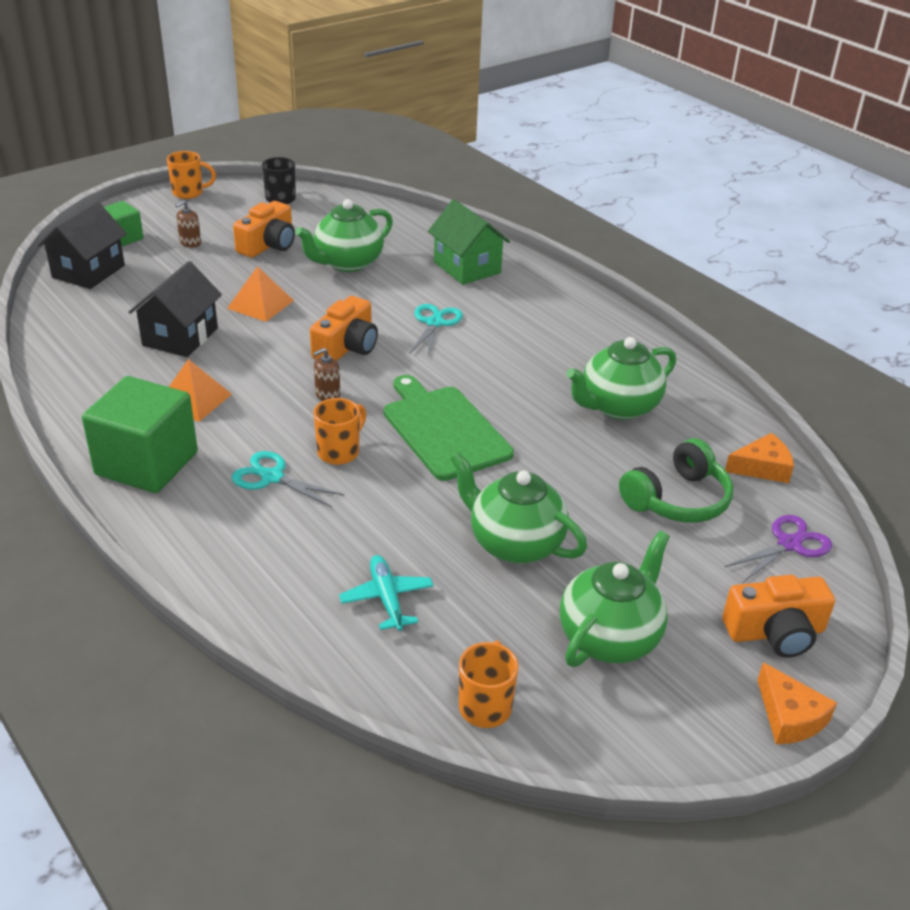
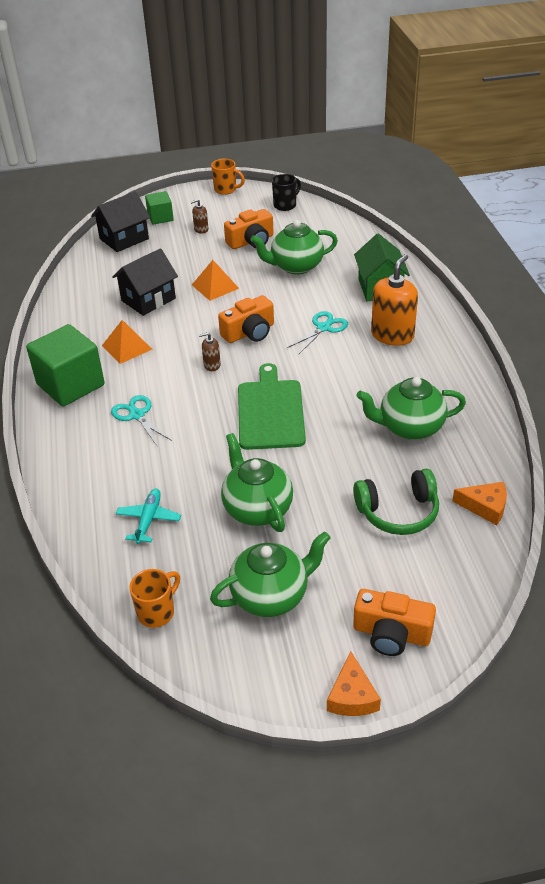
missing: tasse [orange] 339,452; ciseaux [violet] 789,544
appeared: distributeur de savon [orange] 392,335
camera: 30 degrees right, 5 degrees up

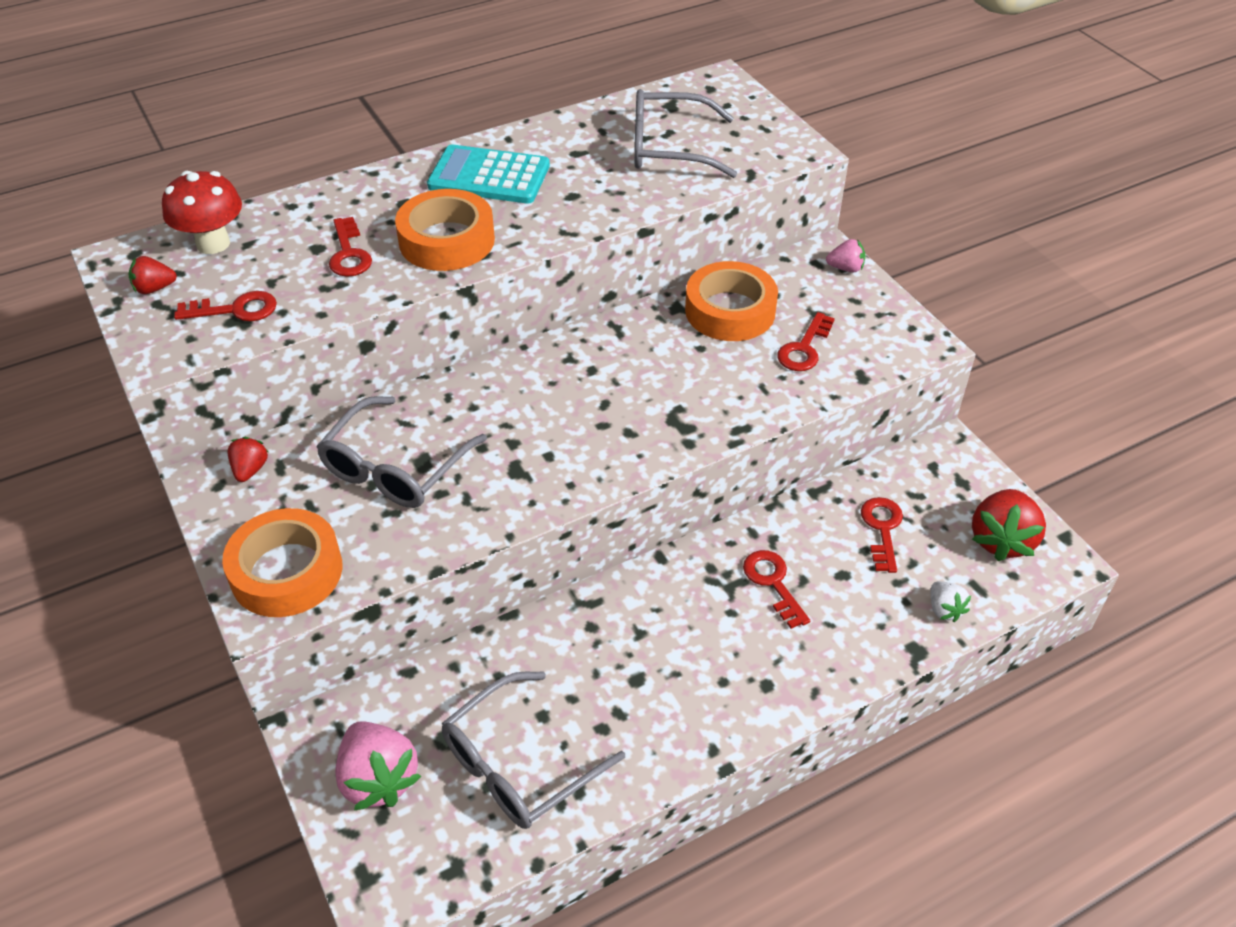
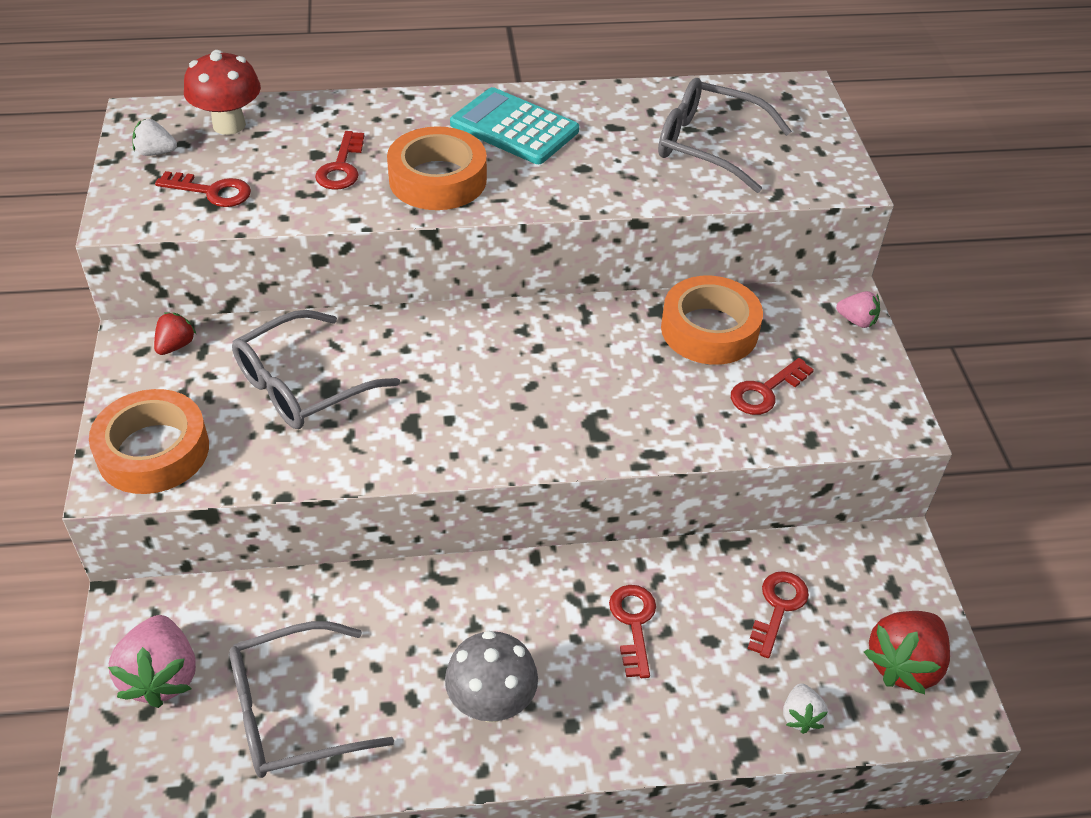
appeared: champignon [gris] 491,704
colour: fraise [rouge] 154,288 to fraise [blanc] 155,152
camera: 20 degrees right, 0 degrees up

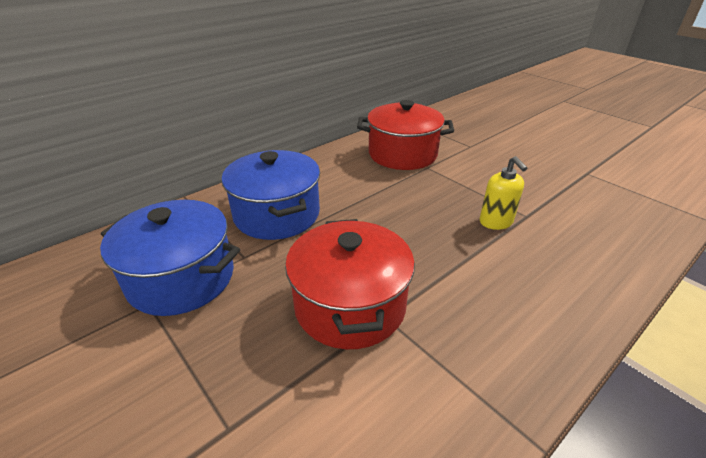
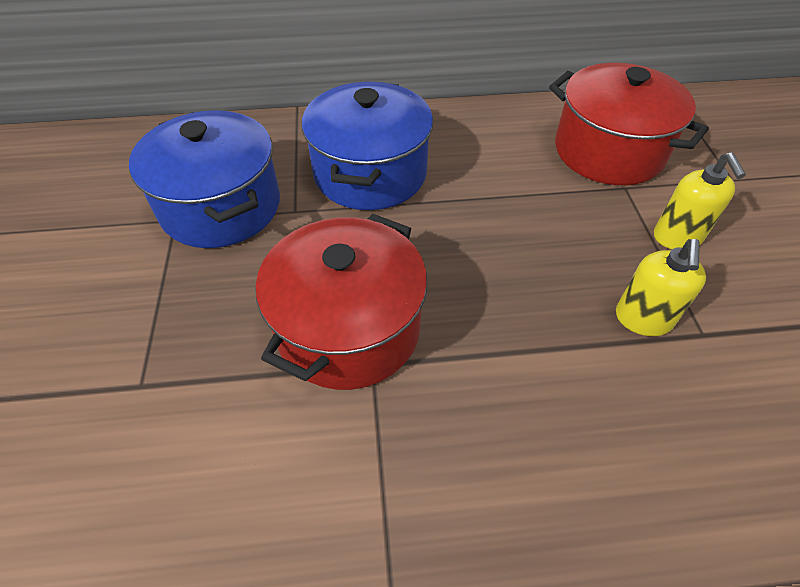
appeared: distributeur de savon [jaune] 677,237
camera: 35 degrees right, 15 degrees up

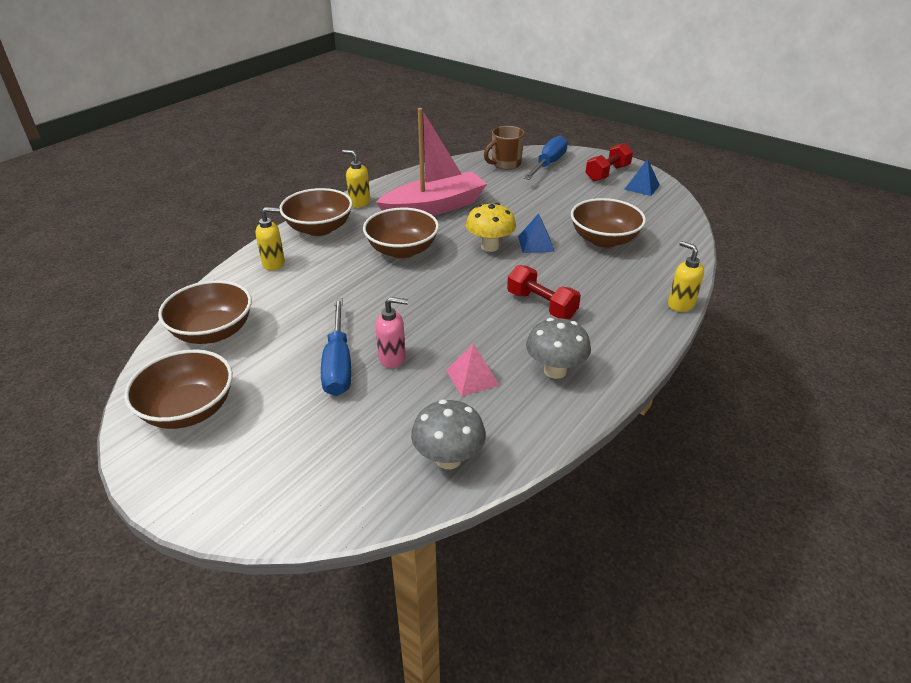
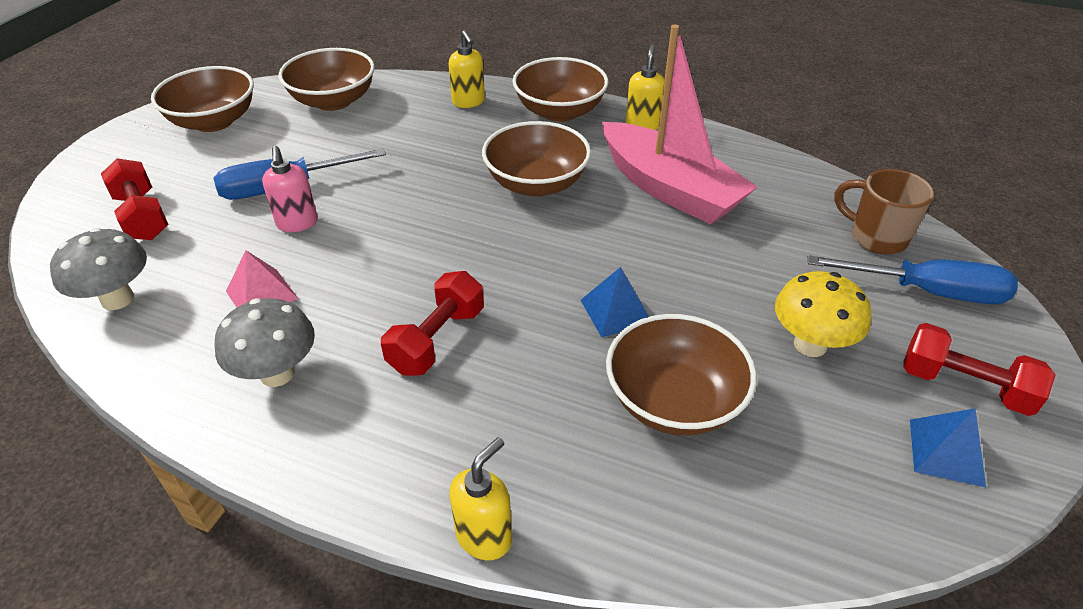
appeared: haltère [rouge] 142,216
relocated: champignon [jaune] 490,247 to 810,345
camera: 75 degrees right, 5 degrees up

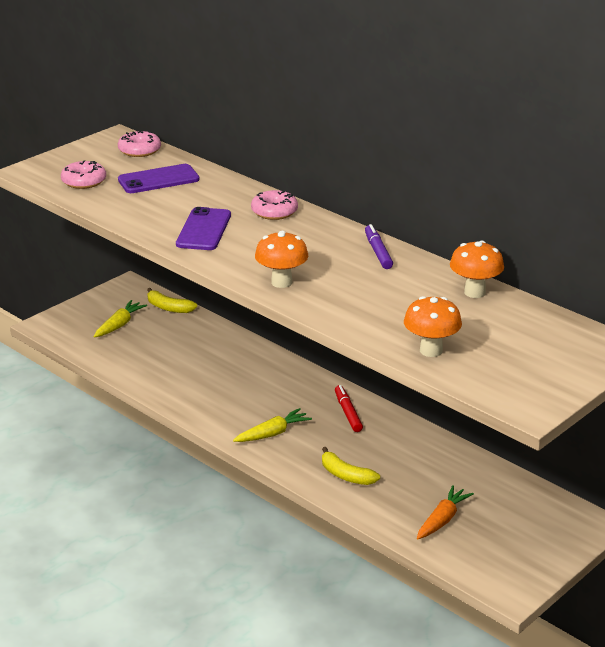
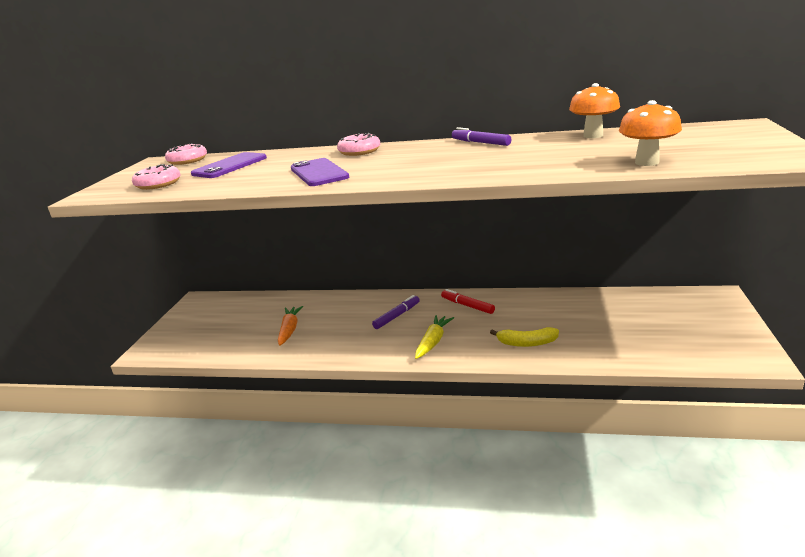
missing: carotte [jaune] 119,325; banane [jaune] 169,307; champignon [orange] 281,282
appeared: feutre [violet] 397,316
relocated: carotte [orange] 442,519 to 289,330
camera: 30 degrees left, 5 degrees down

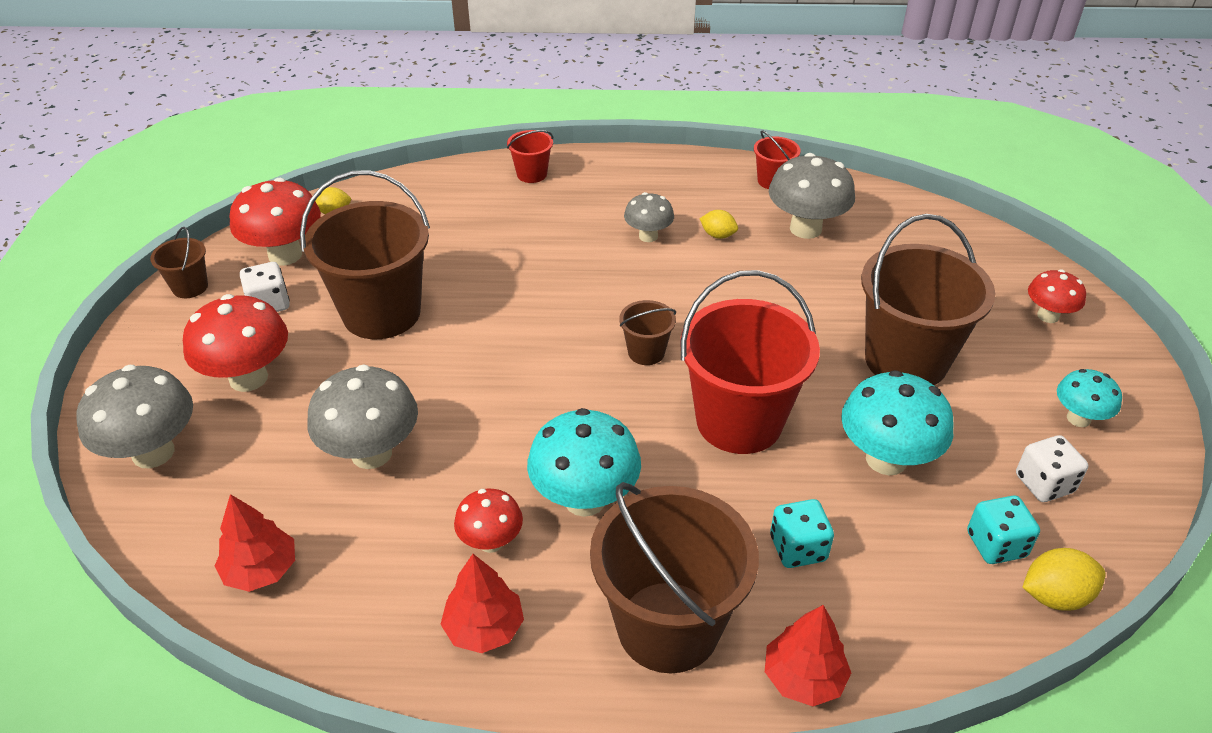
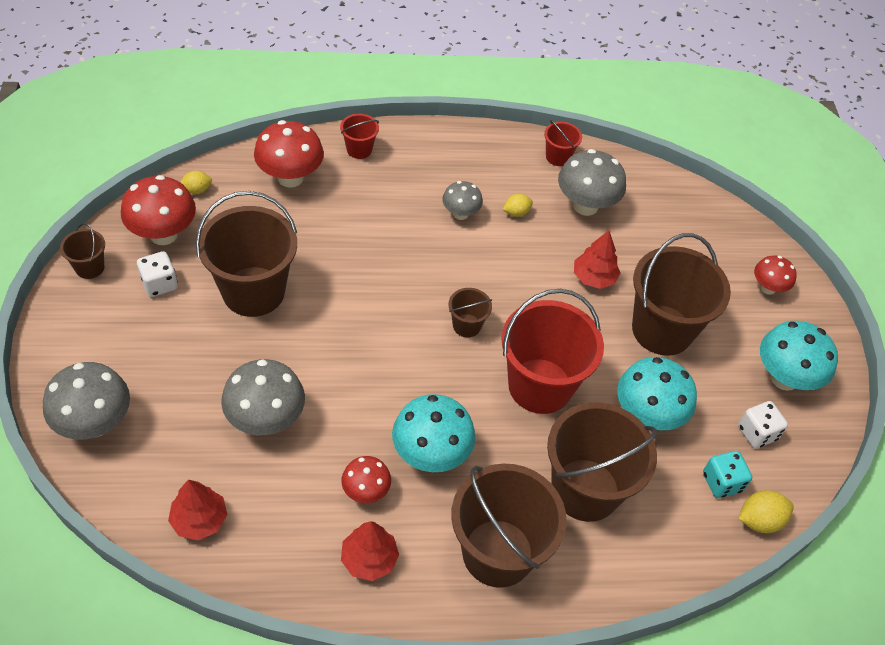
relocated: champignon [rouge] 248,378 to 290,178; arbre [rouge] 803,677 to 593,277
exchanged: dé [turquoise] 798,548 to seau [marron] 585,490
spun: citron [jaune] 718,235 = 516,213 45 degrees counterclockwise
size: champignon [turquoise] 1078,418 = 784,378 x1.70
camera: 10 degrees left, 10 degrees up

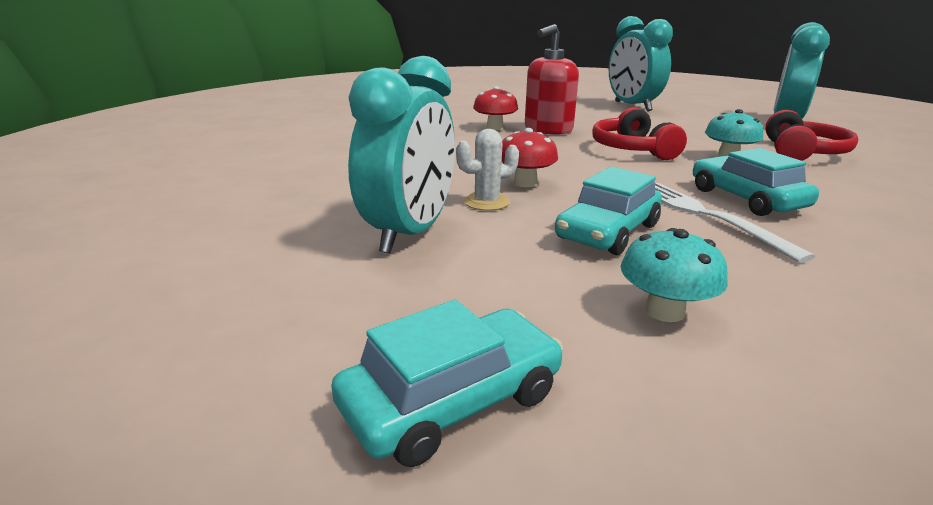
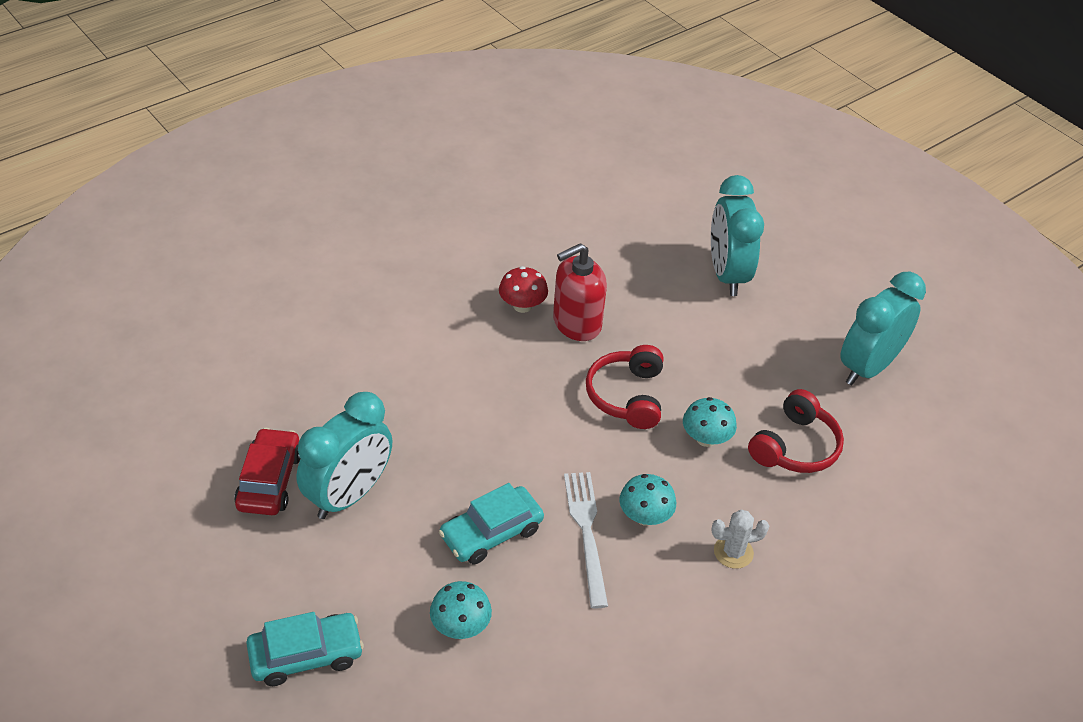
missing: champignon [rouge] 525,183
appeared: voiture [rouge] 269,480
relocated: cactus [blanc] 487,202 to 733,552
exchanged: voiture [turquoise] 746,199 to champignon [turquoise] 645,516
camera: 15 degrees right, 20 degrees up

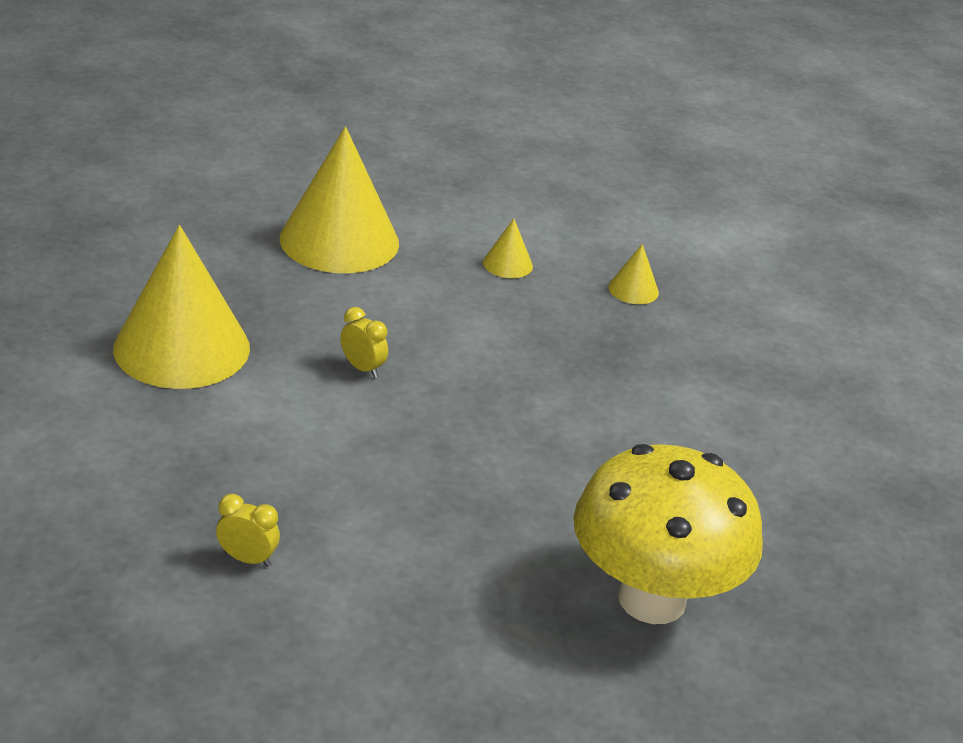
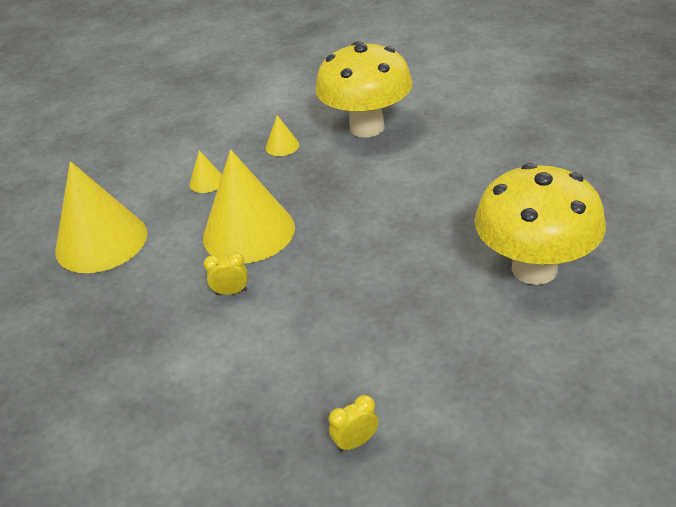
appeared: champignon [jaune] 367,127
relocated: cône [jaune] 182,348 to 248,232
camera: 40 degrees left, 5 degrees up

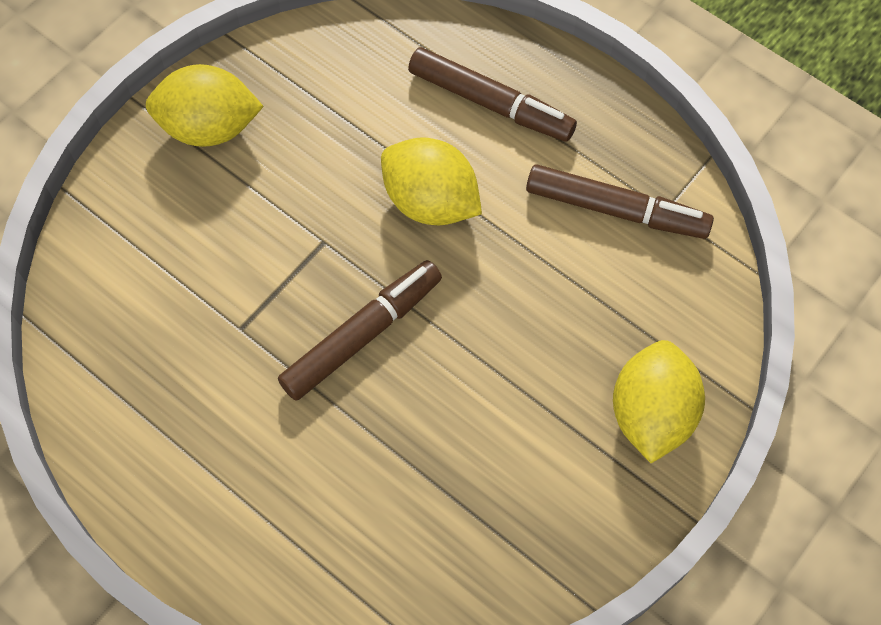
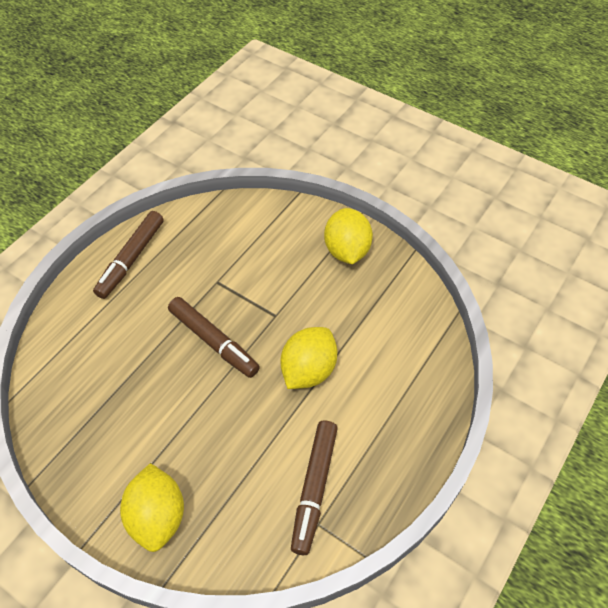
relocated: feutre [marron] 490,103 to 131,259
spun: citron [jaune] 651,414 = 157,516 75 degrees clockwise
camera: 85 degrees right, 10 degrees down

